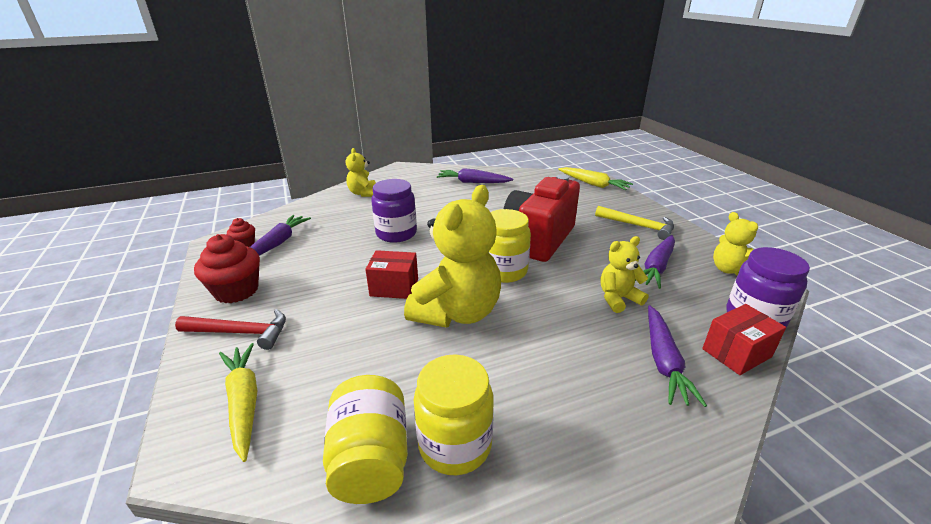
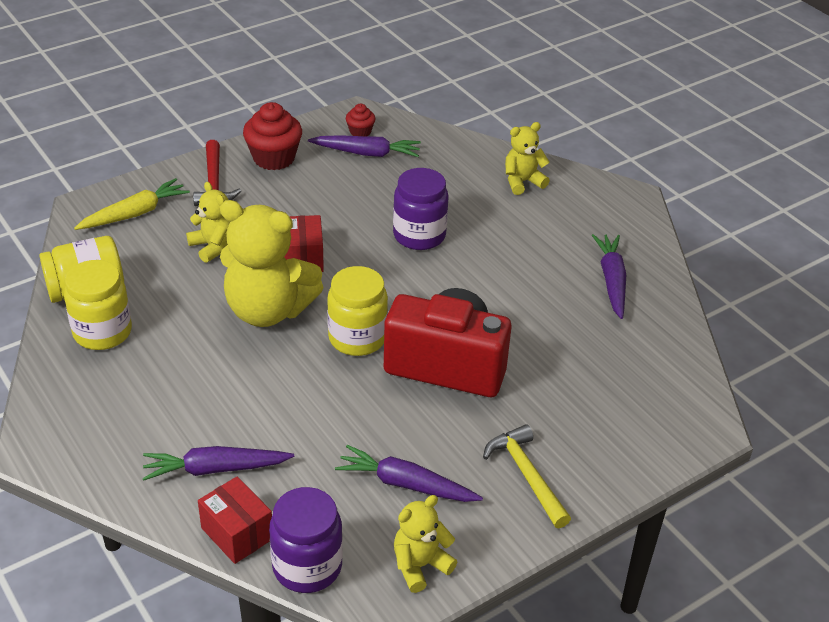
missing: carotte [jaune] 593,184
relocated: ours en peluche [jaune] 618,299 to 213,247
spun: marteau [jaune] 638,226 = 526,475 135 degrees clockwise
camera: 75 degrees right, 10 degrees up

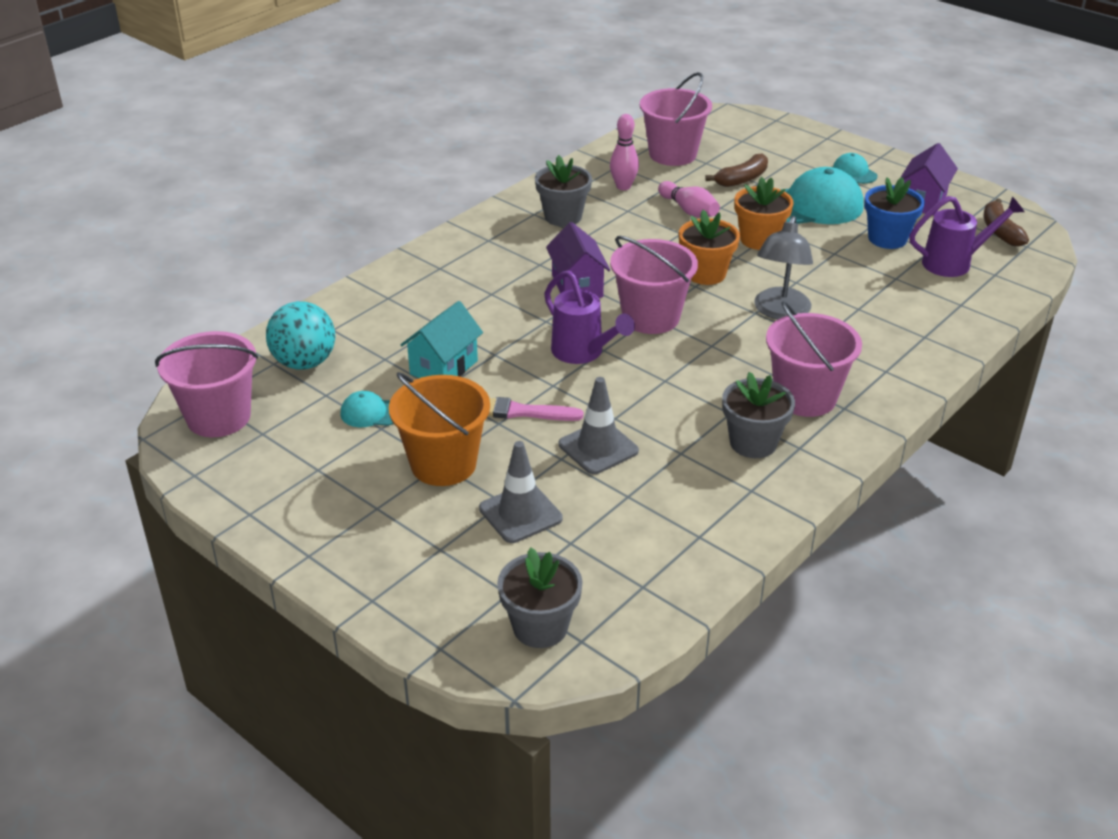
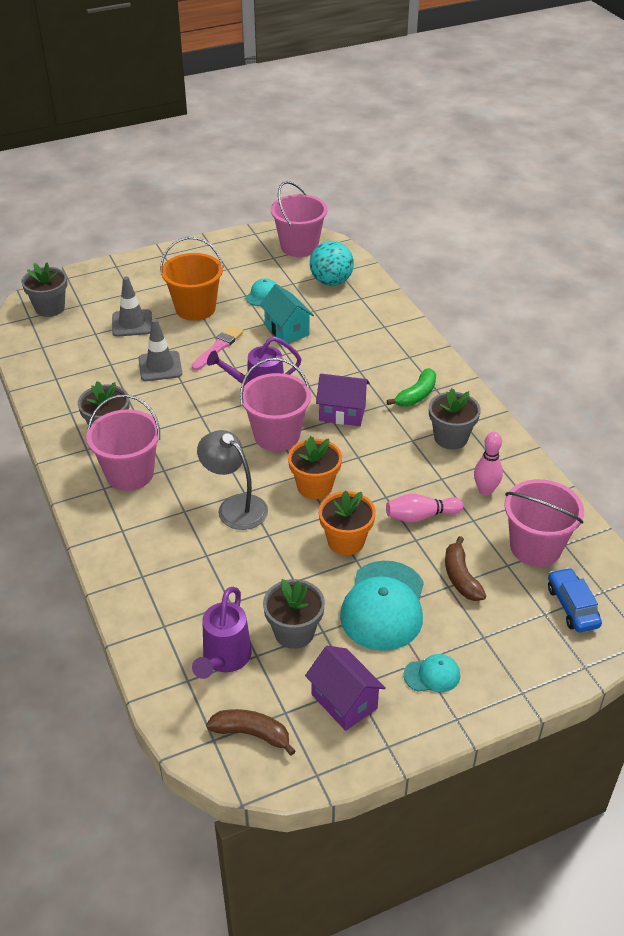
appeared: banane [vert] 416,395; voiture [bleu] 572,606
colour: pot de fleurs [bleu] 887,238 to pot de fleurs [gris] 294,632
camera: 115 degrees right, 5 degrees up

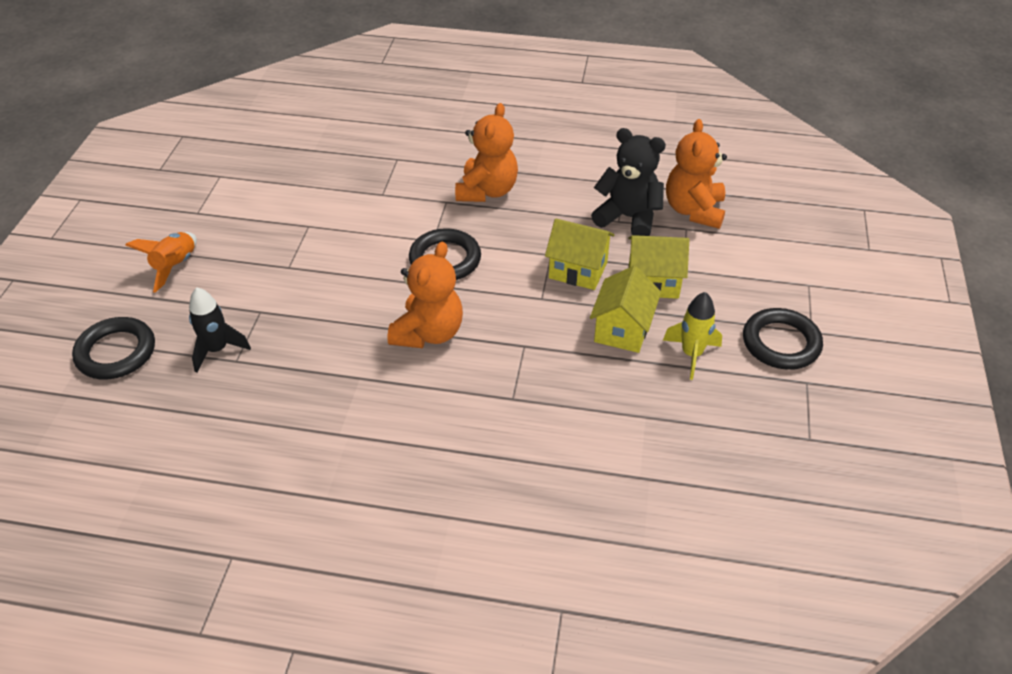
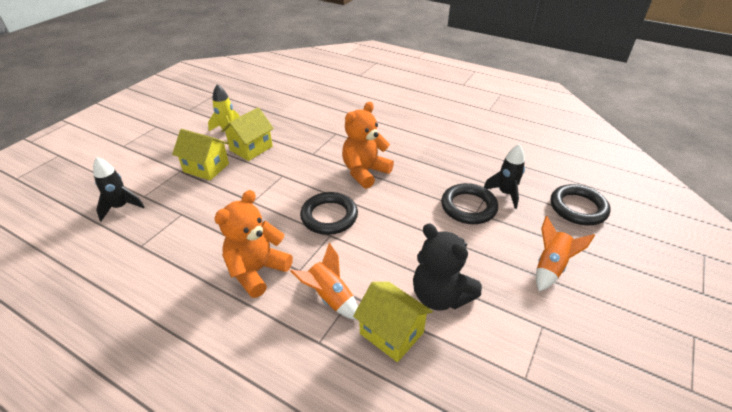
appeared: fusée [orange] 330,297
relocated: maison [jaune] 578,270 to 391,333; ours en peluche [noir] 628,218 to 440,296; anneau [noir] 781,343 to 468,207
exchanged: ours en peluche [orange] 694,210 to fusée [noir] 121,207
camera: 160 degrees left, 5 degrees down

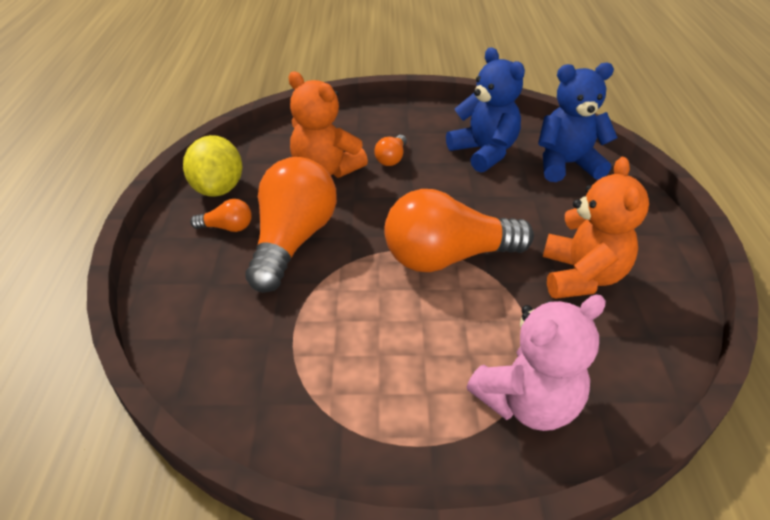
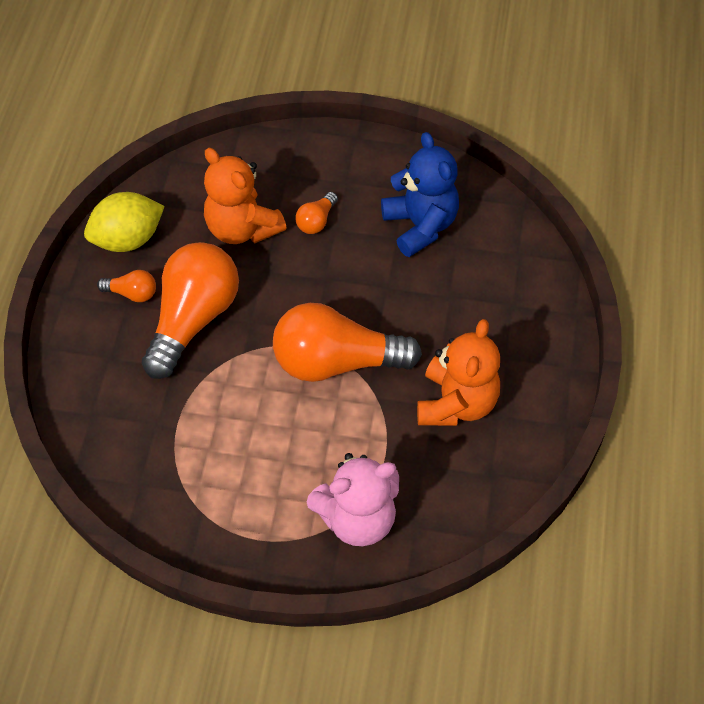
missing: ours en peluche [bleu] 566,165
spun: citron [jaune] 218,188 = 128,239 60 degrees clockwise
camera: 10 degrees right, 15 degrees up

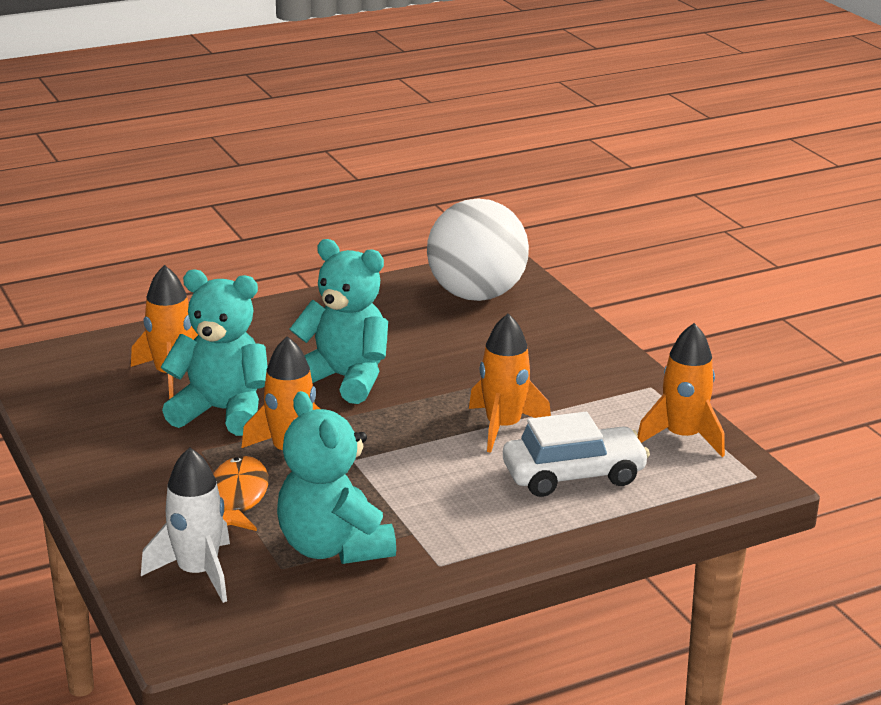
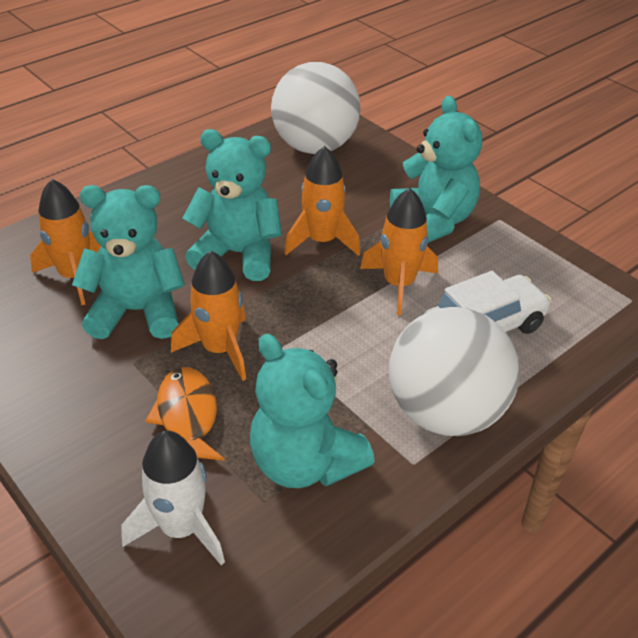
appeared: balle [blanc] 445,412; ours en peluche [turquoise] 433,221
relocated: fusée [orange] 682,437 to 322,241
camera: 15 degrees left, 15 degrees up

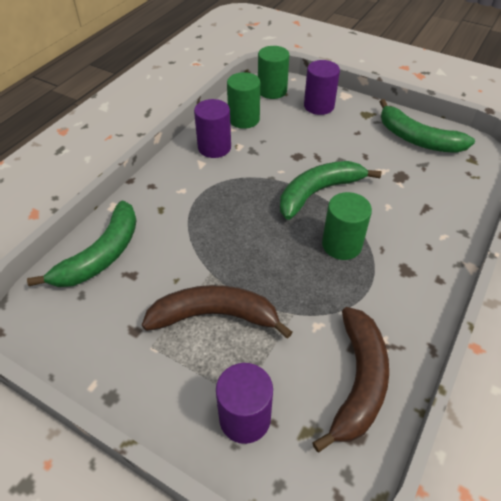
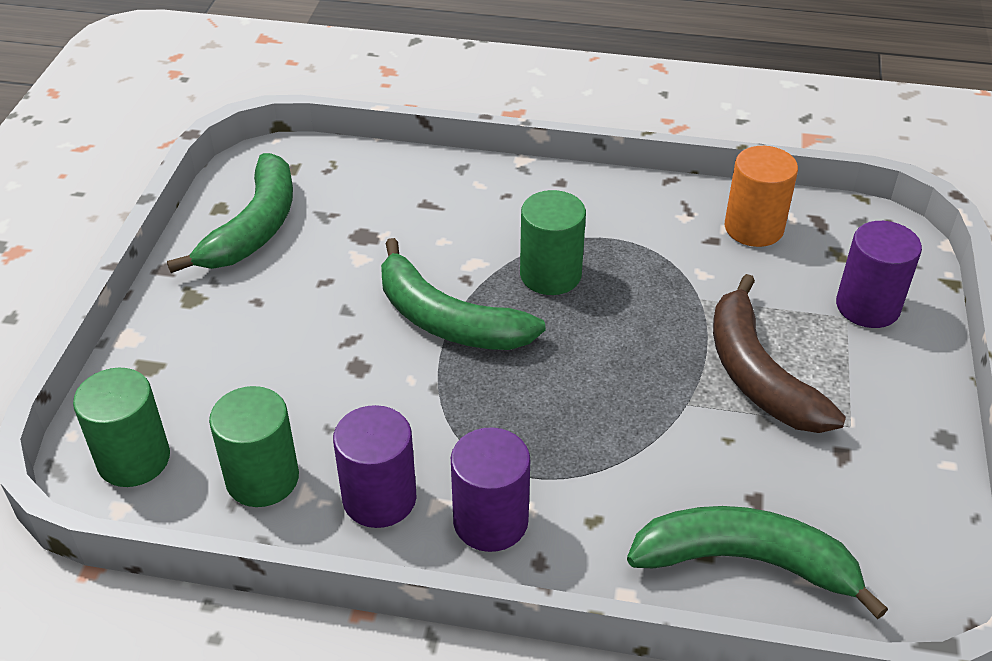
relocated: cylindre [violet] 319,106 to 490,521
exchanged: banane [marron] 358,381 to cylindre [orange] 753,228
camera: 110 degrees left, 5 degrees down

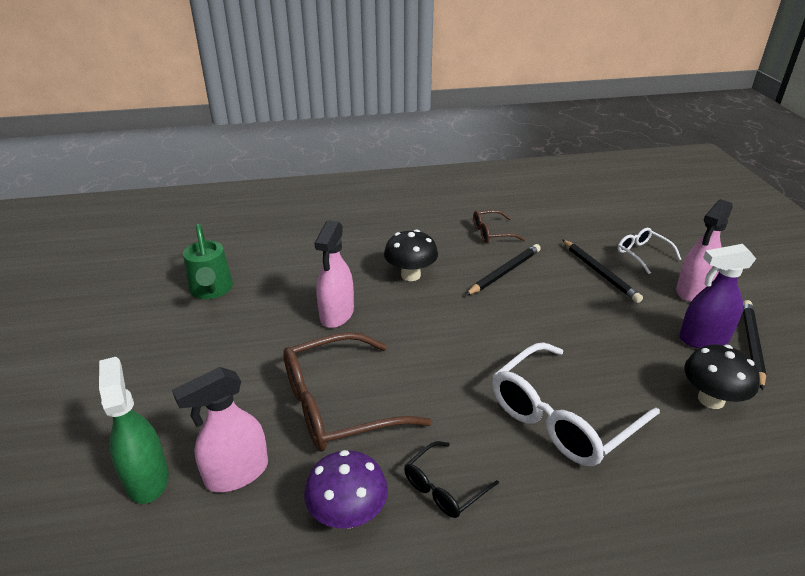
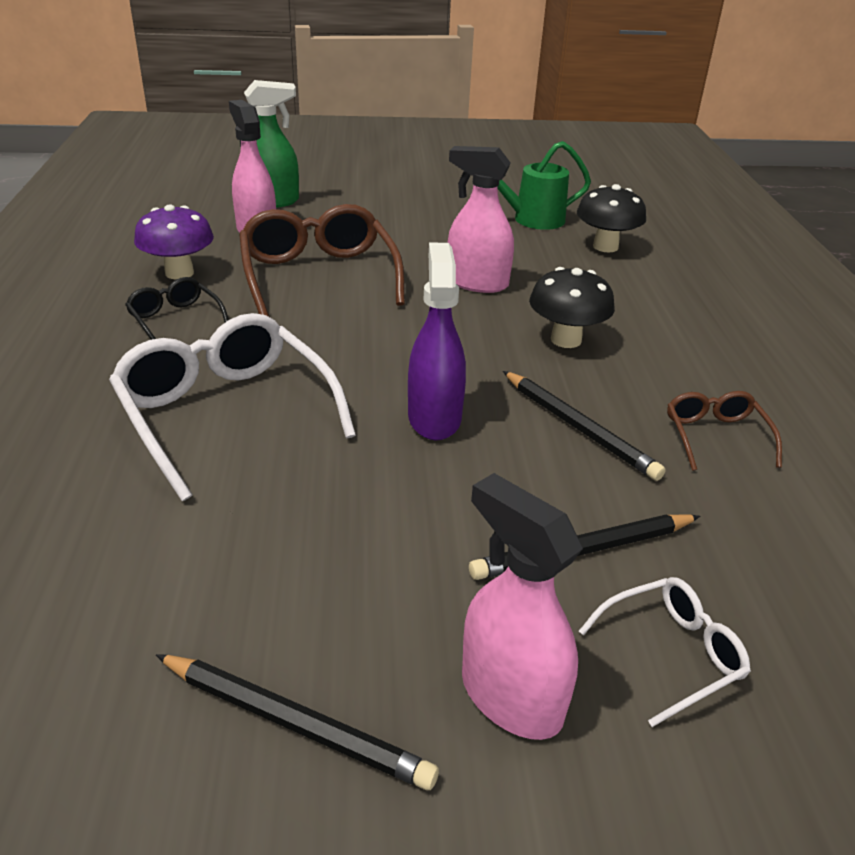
relocated: vaporisateur [violet] 703,339 to 434,418; champignon [noir] 711,399 to 605,247
camera: 95 degrees right, 0 degrees up

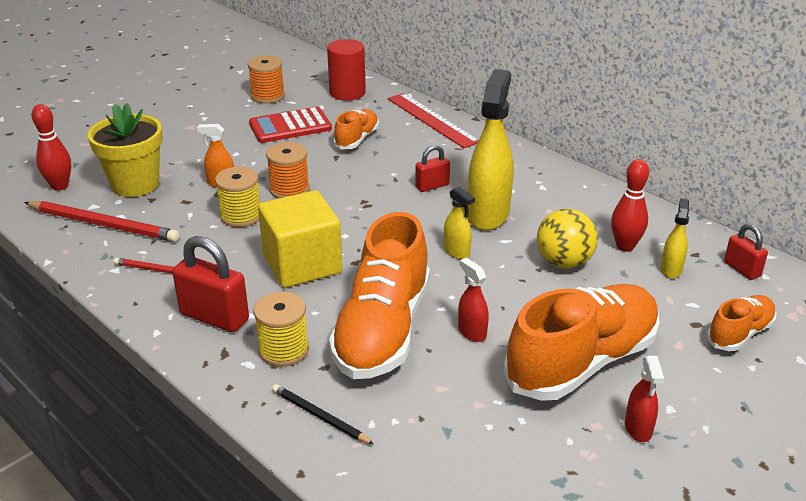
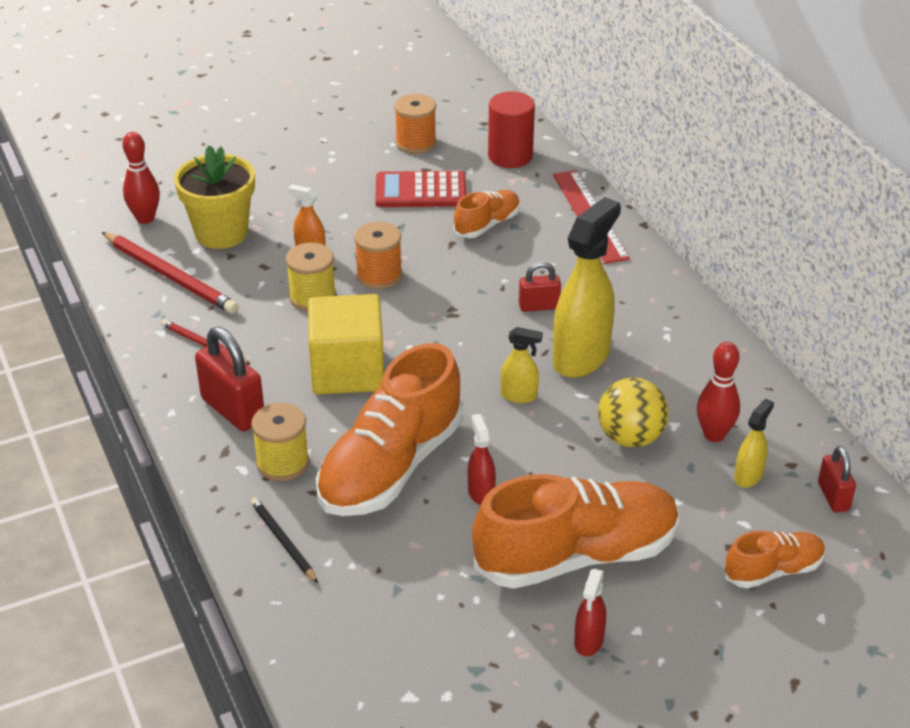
spun: vaporisateur [jaune] 457,252 = 519,396 60 degrees counterclockwise
camera: 20 degrees right, 5 degrees up

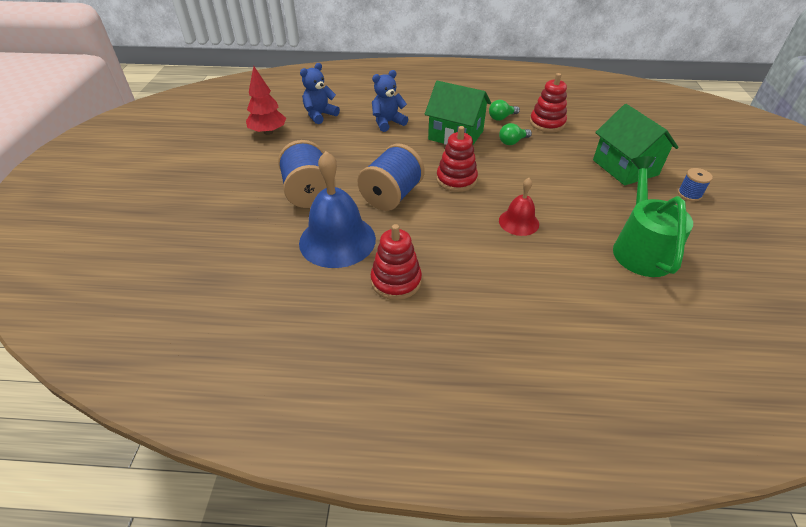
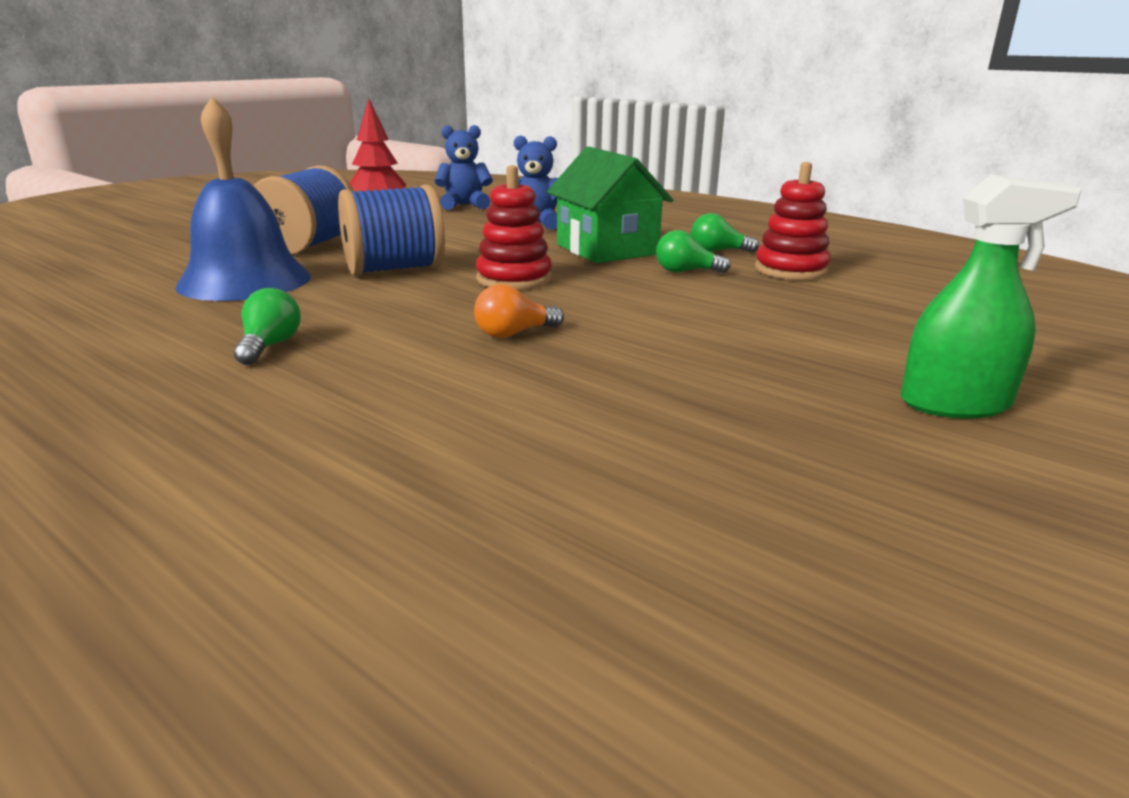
missing: jouet à empiler [rouge] 396,281; maison [vert] 625,167; arrosoir [vert] 640,248
appeared: ampoule [vert] 269,346
exchanged: cloche [rouge] 518,222 to ampoule [orange] 514,334; bobine [bleu] 689,194 to vaporisateur [vert] 955,404
camera: 35 degrees right, 20 degrees down

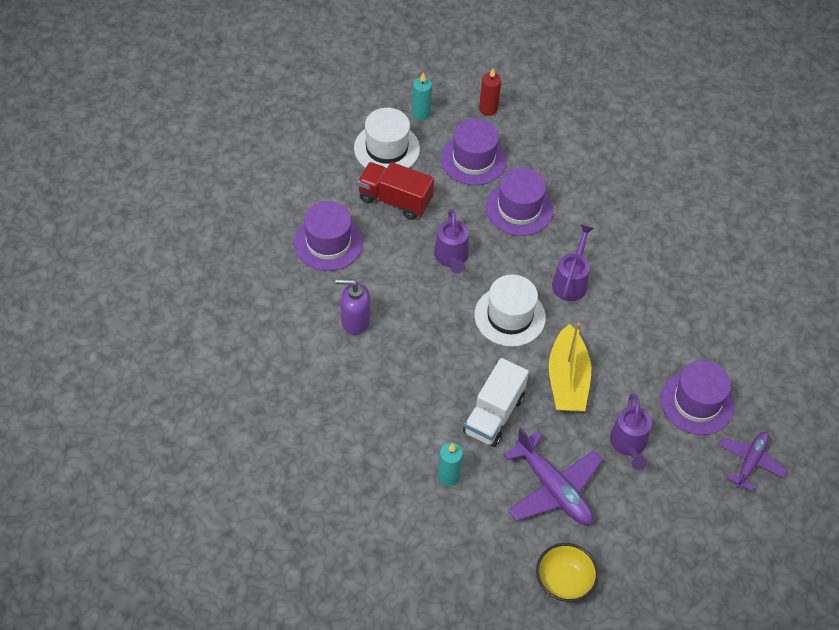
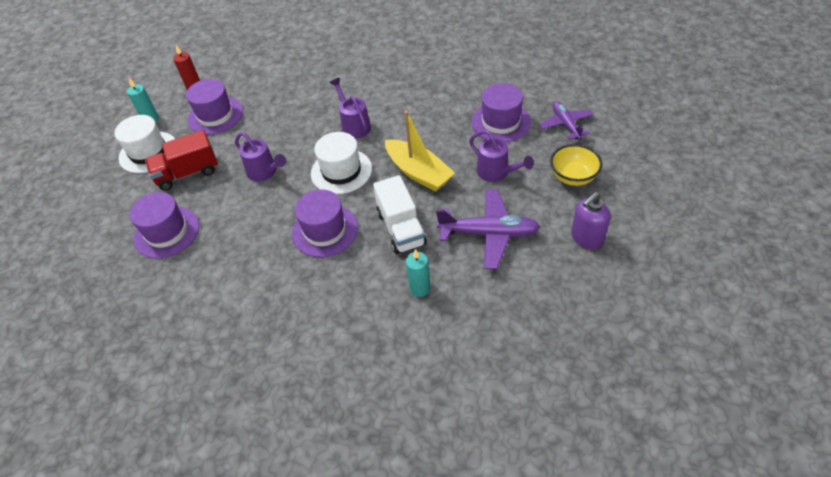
relocated: chapeau [violet] 519,208 to 325,230; bol [jaune] 564,582 to 573,177; distributeur de savon [violet] 355,321 to 586,238
camera: 40 degrees left, 5 degrees down

